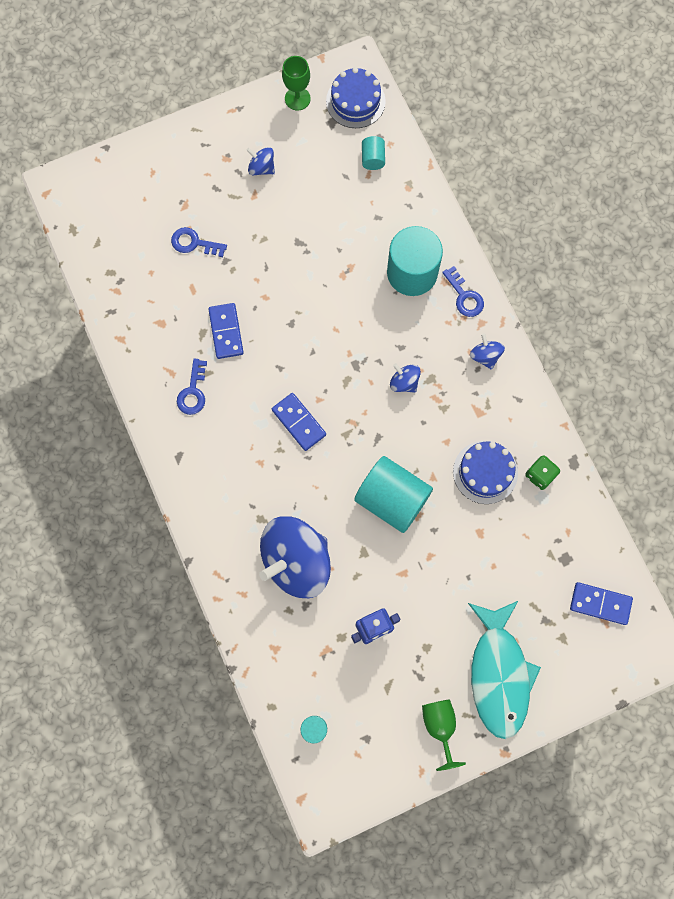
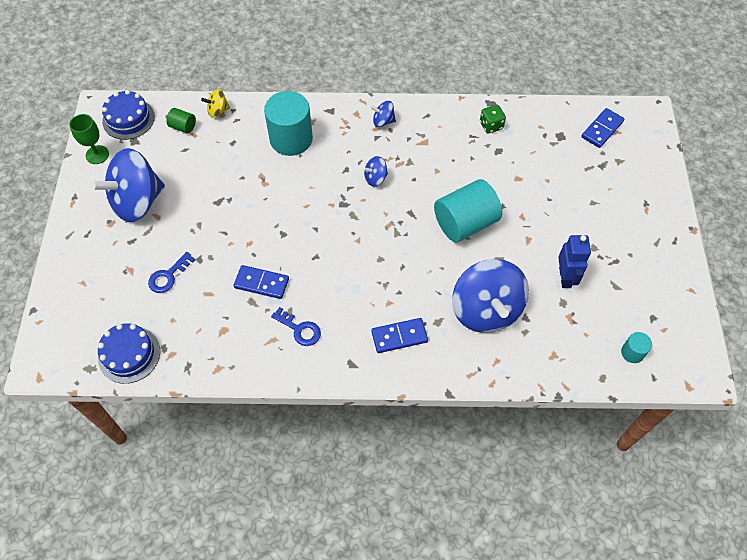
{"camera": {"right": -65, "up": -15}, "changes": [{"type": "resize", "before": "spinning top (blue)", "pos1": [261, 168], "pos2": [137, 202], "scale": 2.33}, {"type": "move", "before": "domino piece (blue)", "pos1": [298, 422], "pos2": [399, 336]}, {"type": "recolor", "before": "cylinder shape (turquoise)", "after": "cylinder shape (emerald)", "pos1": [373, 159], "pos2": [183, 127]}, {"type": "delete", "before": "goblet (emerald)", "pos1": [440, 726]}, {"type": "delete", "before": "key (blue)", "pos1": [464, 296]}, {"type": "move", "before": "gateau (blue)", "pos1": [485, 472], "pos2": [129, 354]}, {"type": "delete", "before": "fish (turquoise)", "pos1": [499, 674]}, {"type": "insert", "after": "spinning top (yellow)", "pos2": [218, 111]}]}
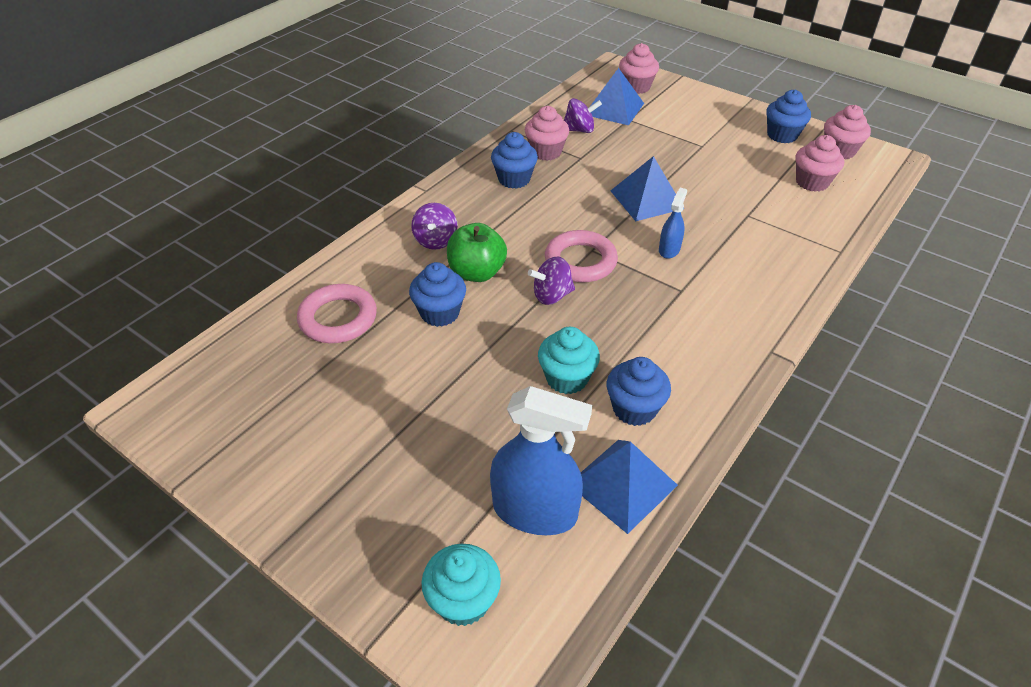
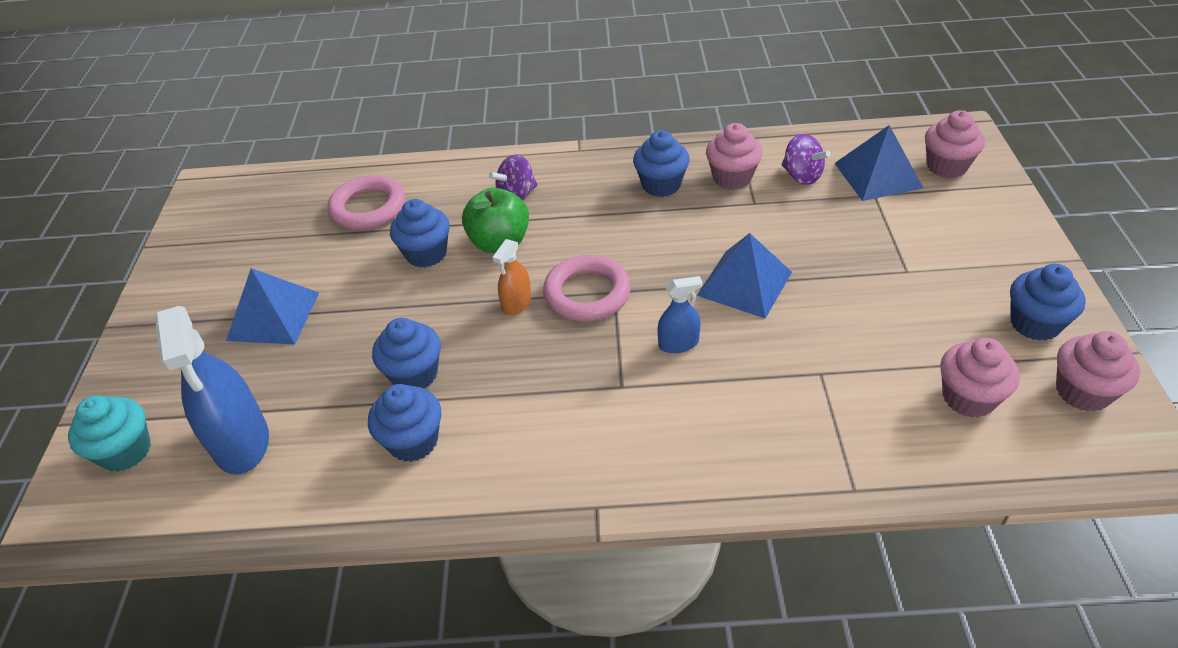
{"camera": {"right": 55, "up": 0}, "changes": [{"type": "replace", "before": "spinning top (royal purple)", "after": "spray cleaner (orange)", "pos1": [551, 295], "pos2": [517, 303]}, {"type": "recolor", "before": "cupcake (turquoise)", "after": "cupcake (blue)", "pos1": [567, 378], "pos2": [414, 374]}, {"type": "move", "before": "pyramid shape (blue)", "pos1": [622, 484], "pos2": [273, 316]}]}
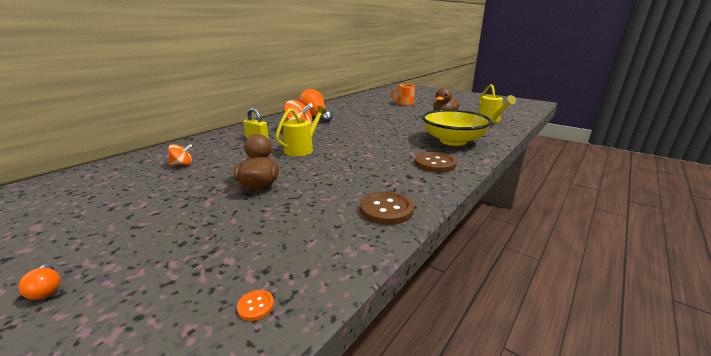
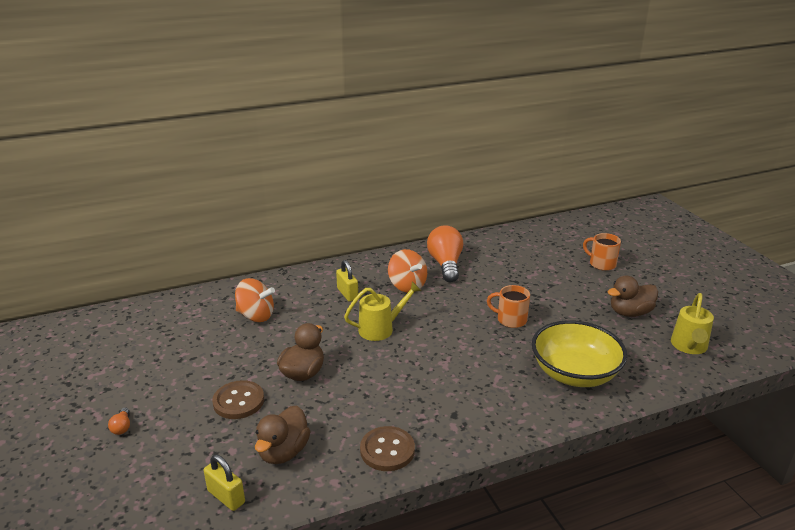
{"camera": {"right": 30, "up": 5}, "changes": [{"type": "resize", "before": "spinning top (orange)", "pos1": [182, 164], "pos2": [256, 316], "scale": 1.75}, {"type": "replace", "before": "sewing button (orange)", "after": "small lock (yellow)", "pos1": [255, 306], "pos2": [226, 497]}, {"type": "move", "before": "sewing button (russet)", "pos1": [435, 164], "pos2": [238, 401]}, {"type": "insert", "after": "rubber duck (russet)", "pos2": [283, 452]}, {"type": "insert", "after": "tea mug (orange)", "pos2": [510, 320]}]}
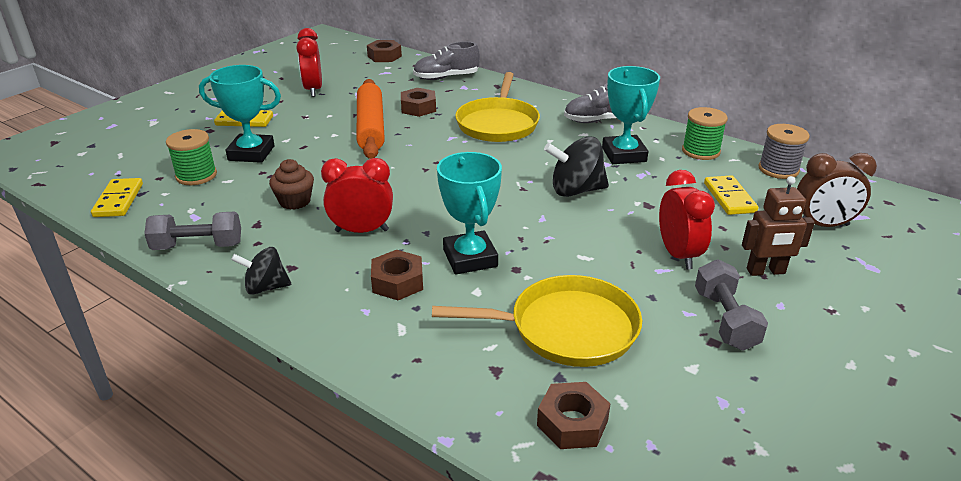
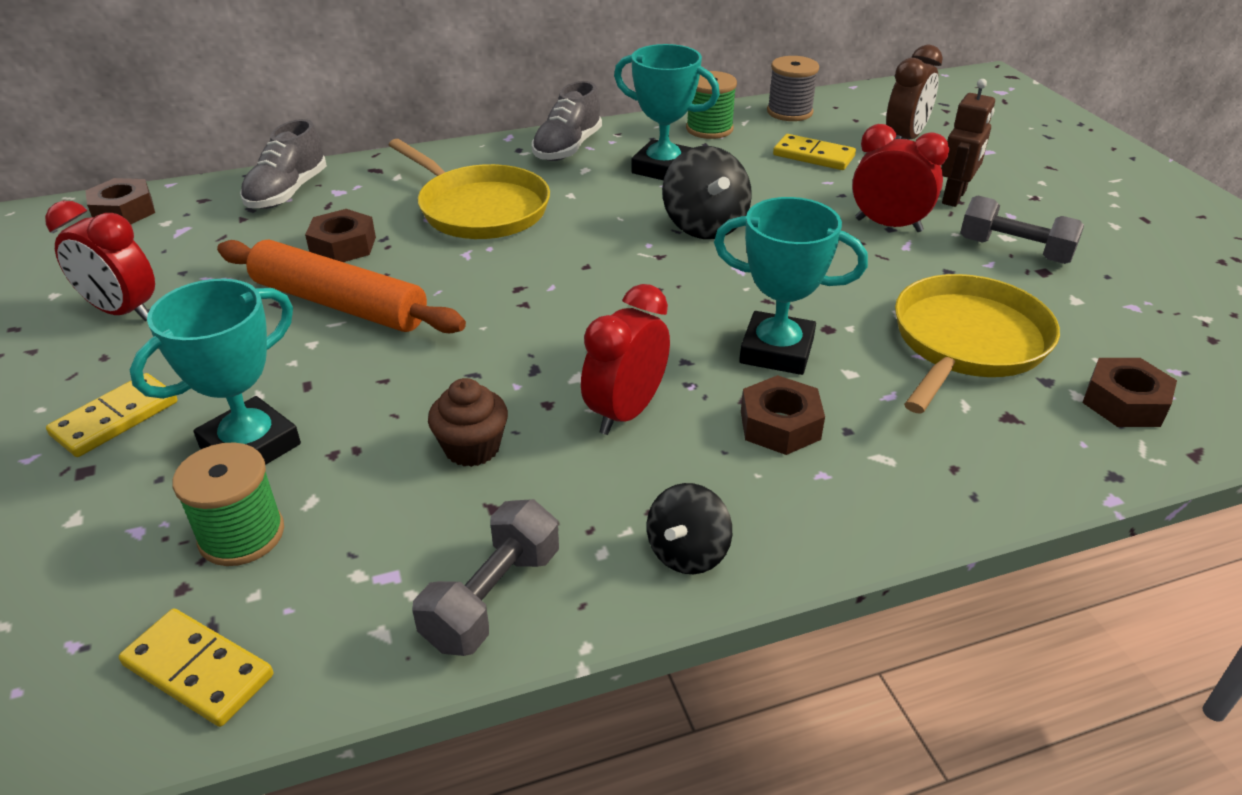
{"camera": {"right": -55, "up": 5}, "changes": [{"type": "rotate", "before": "spinning top (black)", "pos1": [575, 190], "pos2": [704, 226], "turn": -45}]}
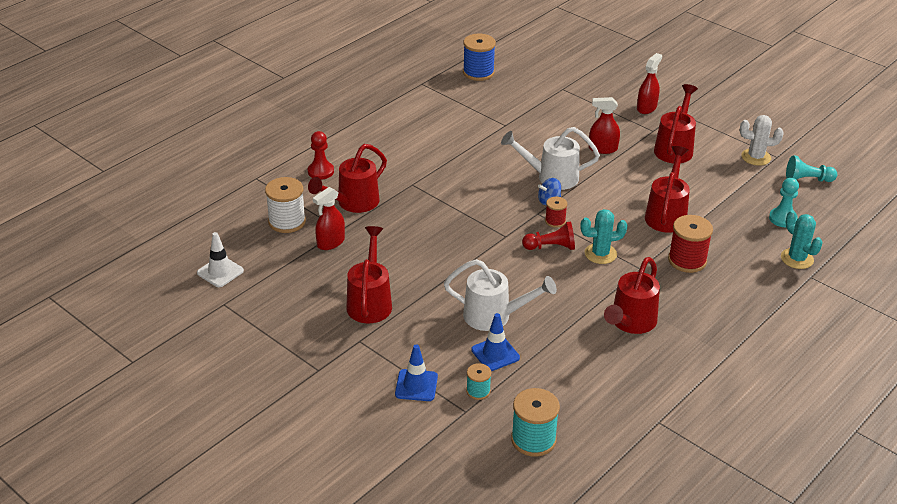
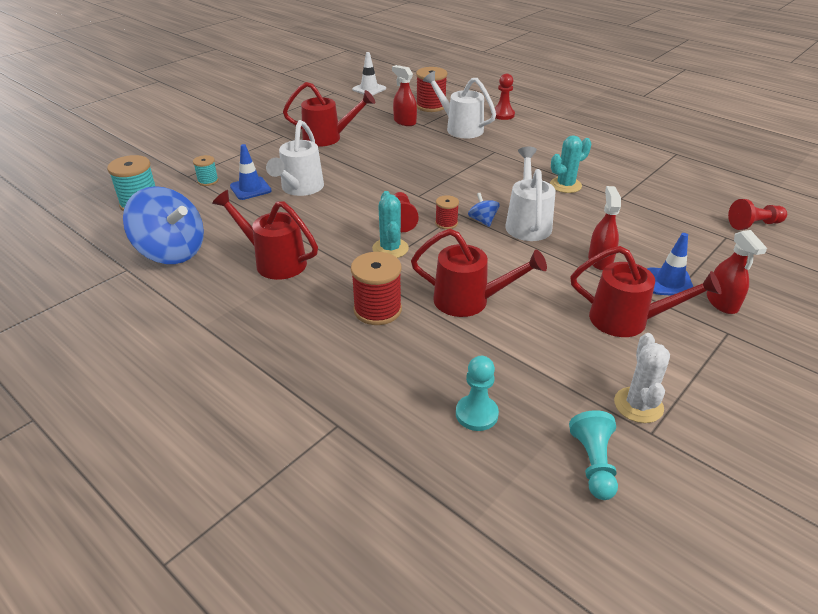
{"camera": {"right": 90, "up": 0}, "changes": [{"type": "recolor", "before": "spool (snow-white)", "after": "spool (crimson)", "pos1": [287, 221], "pos2": [431, 106]}, {"type": "recolor", "before": "watering can (crimson)", "after": "watering can (snow-white)", "pos1": [353, 203], "pos2": [460, 128]}, {"type": "move", "before": "safety cone (blue)", "pos1": [416, 385], "pos2": [669, 282]}, {"type": "delete", "before": "spool (blue)", "pos1": [478, 72]}, {"type": "rotate", "before": "spray cleaner (crimson)", "pos1": [646, 108], "pos2": [722, 303], "turn": 45}, {"type": "move", "before": "cactus (turquoise)", "pos1": [797, 259], "pos2": [565, 185]}, {"type": "insert", "after": "spinning top (blue)", "pos2": [171, 252]}, {"type": "insert", "after": "chess pawn (crimson)", "pos2": [754, 225]}]}
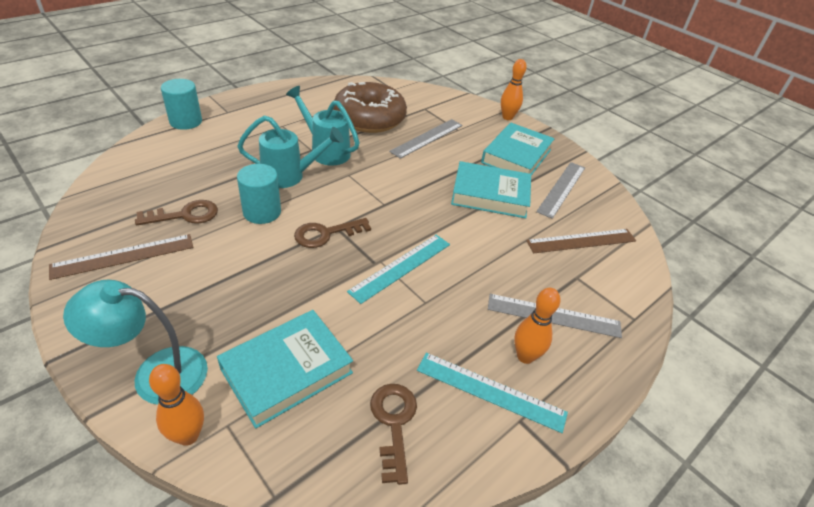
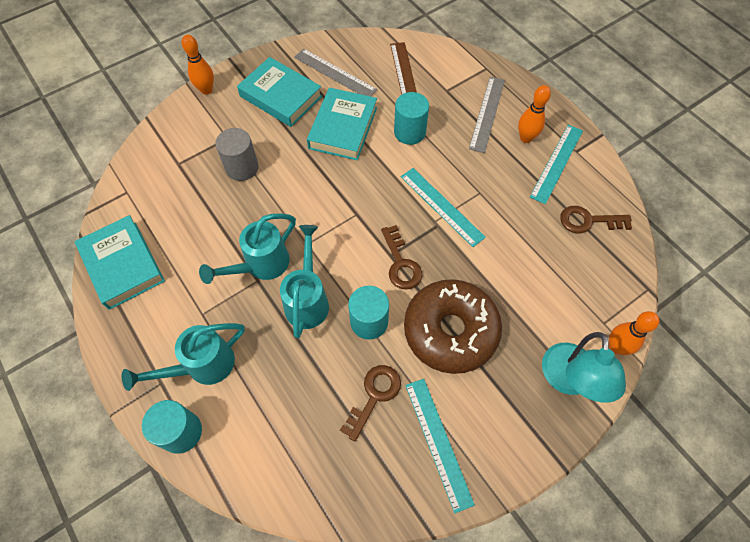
{"camera": {"right": -80, "up": 20}, "changes": [{"type": "recolor", "before": "measuring stick (russet)", "after": "measuring stick (turquoise)", "pos1": [123, 256], "pos2": [438, 442]}, {"type": "rotate", "before": "key (russet)", "pos1": [185, 215], "pos2": [374, 396], "turn": 45}, {"type": "move", "before": "hardcover (turquoise)", "pos1": [287, 371], "pos2": [122, 265]}, {"type": "move", "before": "glazed donut (russet)", "pos1": [369, 118], "pos2": [450, 331]}, {"type": "replace", "before": "measuring stick (gray)", "after": "cylinder shape (gray)", "pos1": [427, 138], "pos2": [242, 167]}, {"type": "insert", "after": "watering can (turquoise)", "pos2": [202, 366]}, {"type": "insert", "after": "cylinder shape (turquoise)", "pos2": [409, 132]}]}
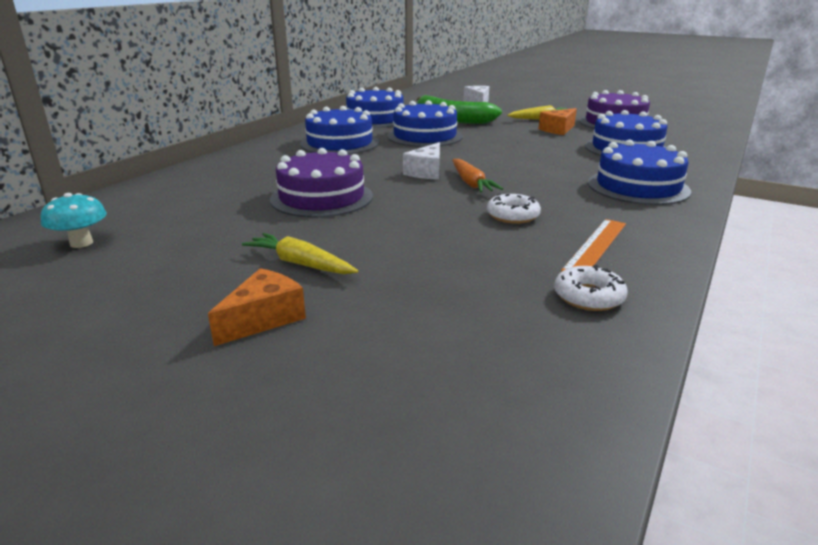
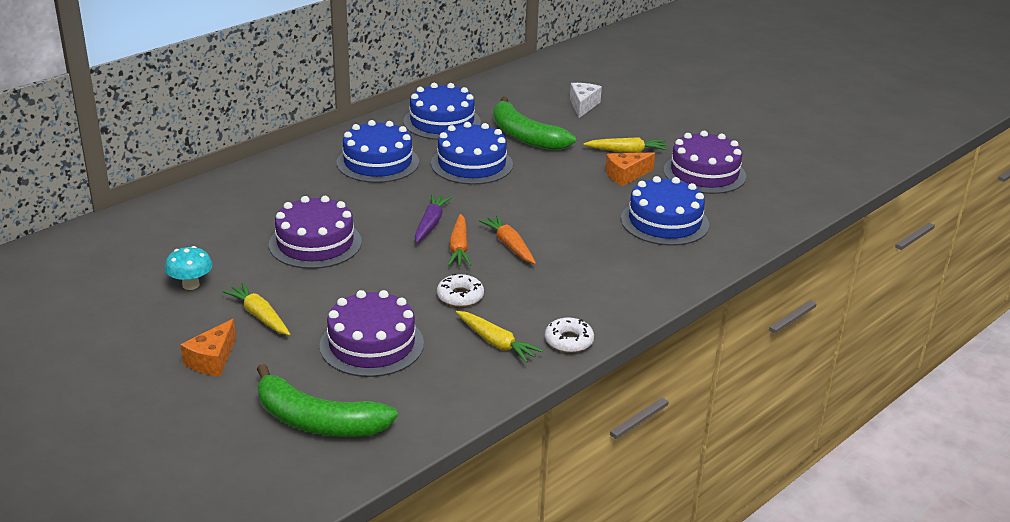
{"camera": {"right": 15, "up": 5}, "changes": [{"type": "move", "before": "mushroom (turquoise)", "pos1": [81, 243], "pos2": [191, 285]}, {"type": "rotate", "before": "cheese wedge (orange)", "pos1": [264, 319], "pos2": [212, 360], "turn": 150}, {"type": "replace", "before": "cheese wedge (snow-white)", "after": "carrot (royal purple)", "pos1": [426, 172], "pos2": [430, 224]}, {"type": "move", "before": "glazed donut (snow-white)", "pos1": [588, 297], "pos2": [568, 341]}, {"type": "replace", "before": "measuring stick (orange)", "after": "carrot (yellow)", "pos1": [596, 246], "pos2": [496, 343]}, {"type": "delete", "before": "gateau (blue)", "pos1": [638, 187]}, {"type": "insert", "after": "banana fruit (emerald)", "pos2": [318, 421]}, {"type": "insert", "after": "gateau (royal purple)", "pos2": [372, 344]}, {"type": "insert", "after": "carrot (orange)", "pos2": [509, 245]}]}
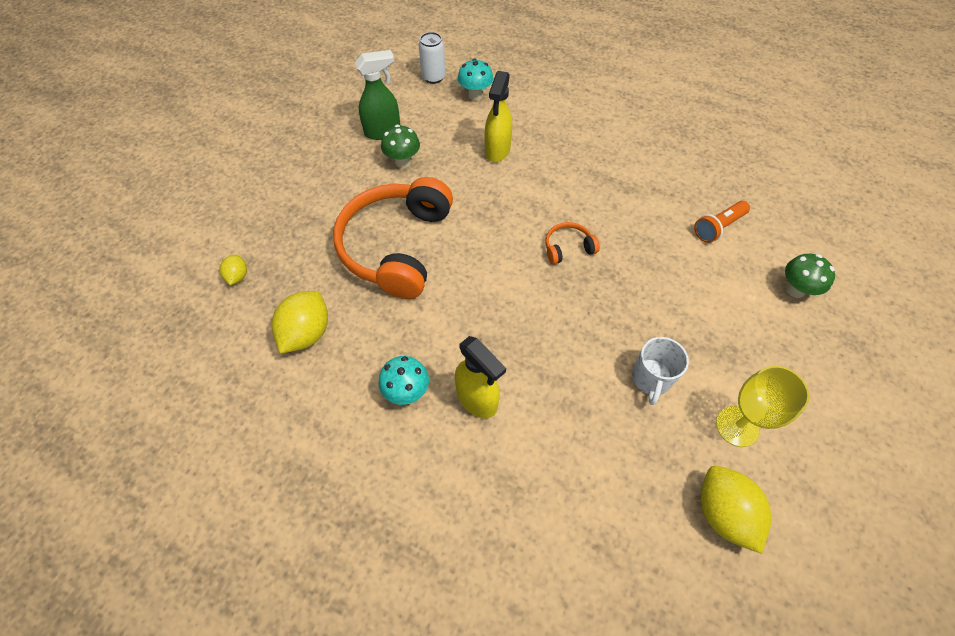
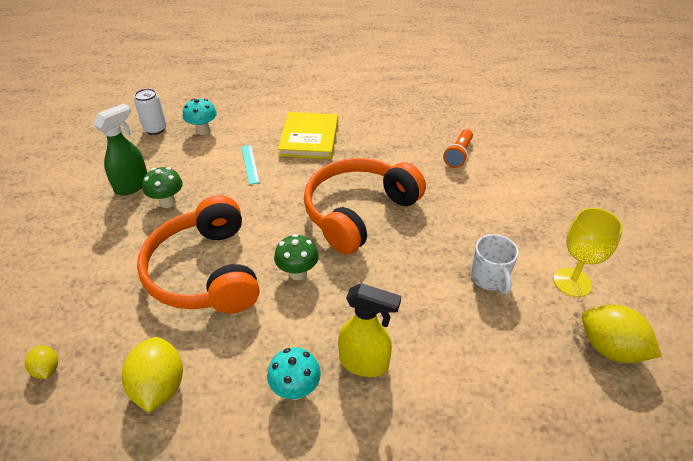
{"camera": {"right": -30, "up": -15}, "changes": [{"type": "replace", "before": "spray cleaner (yellow)", "after": "measuring stick (turquoise)", "pos1": [497, 150], "pos2": [250, 164]}, {"type": "resize", "before": "headset (orange)", "pos1": [568, 248], "pos2": [358, 212], "scale": 2.43}, {"type": "move", "before": "mushroom (emerald)", "pos1": [795, 290], "pos2": [298, 273]}, {"type": "insert", "after": "hardcover (yellow)", "pos2": [309, 138]}]}
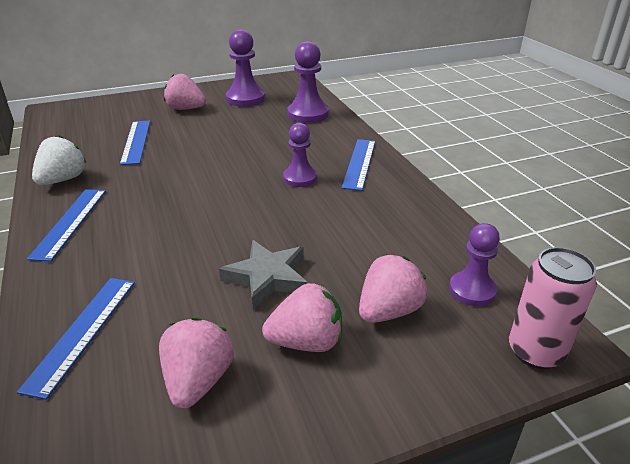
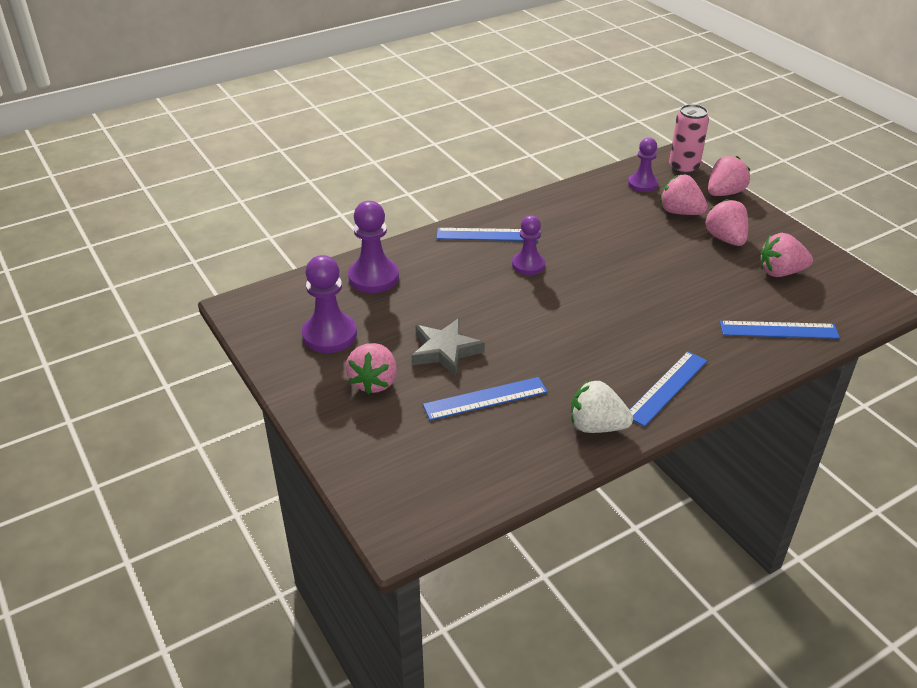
{"camera": {"right": -100, "up": 5}, "changes": [{"type": "rotate", "before": "measuring stick (blue)", "pos1": [70, 222], "pos2": [667, 388], "turn": -45}, {"type": "move", "before": "five-pointed star (gray)", "pos1": [267, 278], "pos2": [445, 351]}, {"type": "insert", "after": "strawberry (rose-pink)", "pos2": [724, 193]}]}
